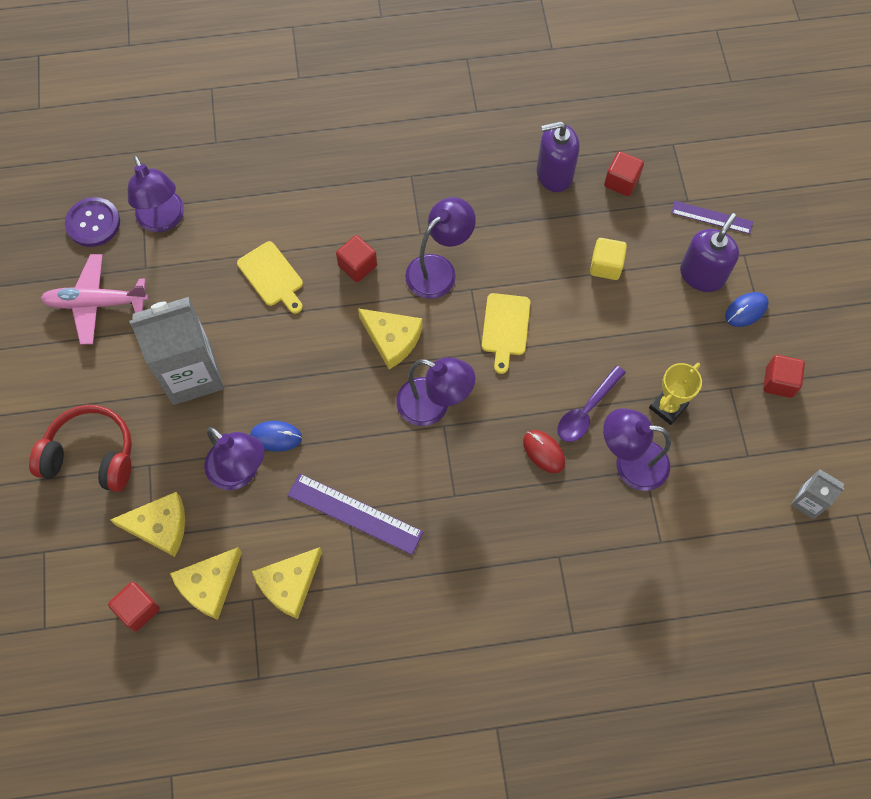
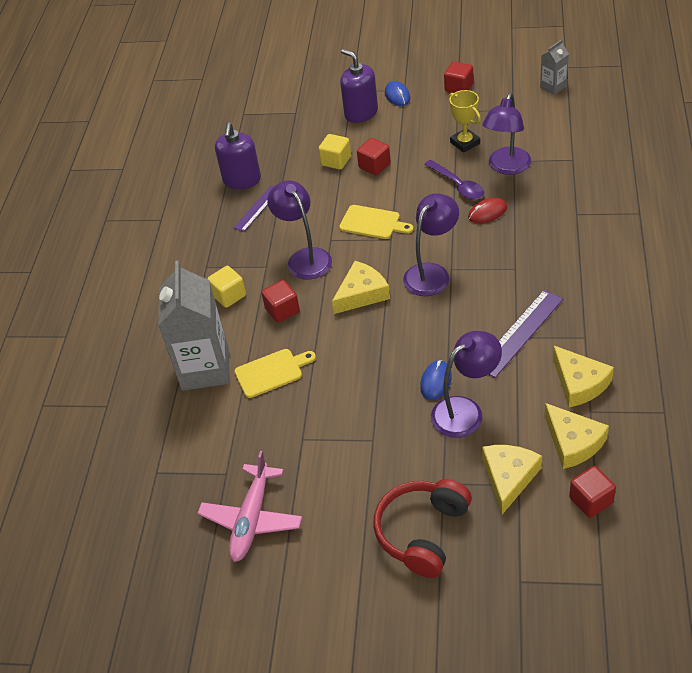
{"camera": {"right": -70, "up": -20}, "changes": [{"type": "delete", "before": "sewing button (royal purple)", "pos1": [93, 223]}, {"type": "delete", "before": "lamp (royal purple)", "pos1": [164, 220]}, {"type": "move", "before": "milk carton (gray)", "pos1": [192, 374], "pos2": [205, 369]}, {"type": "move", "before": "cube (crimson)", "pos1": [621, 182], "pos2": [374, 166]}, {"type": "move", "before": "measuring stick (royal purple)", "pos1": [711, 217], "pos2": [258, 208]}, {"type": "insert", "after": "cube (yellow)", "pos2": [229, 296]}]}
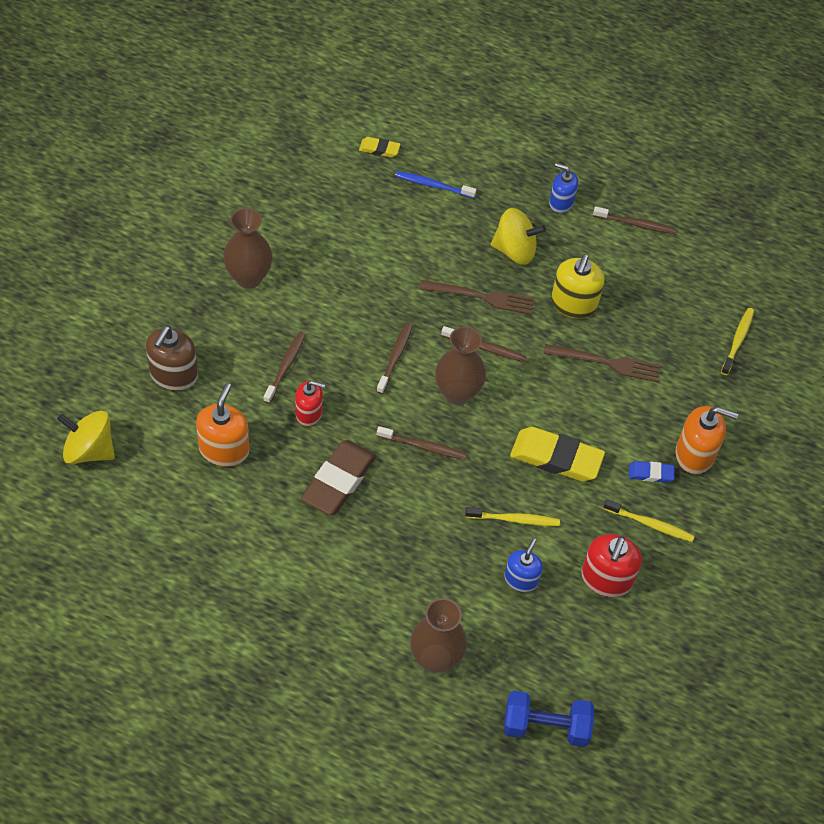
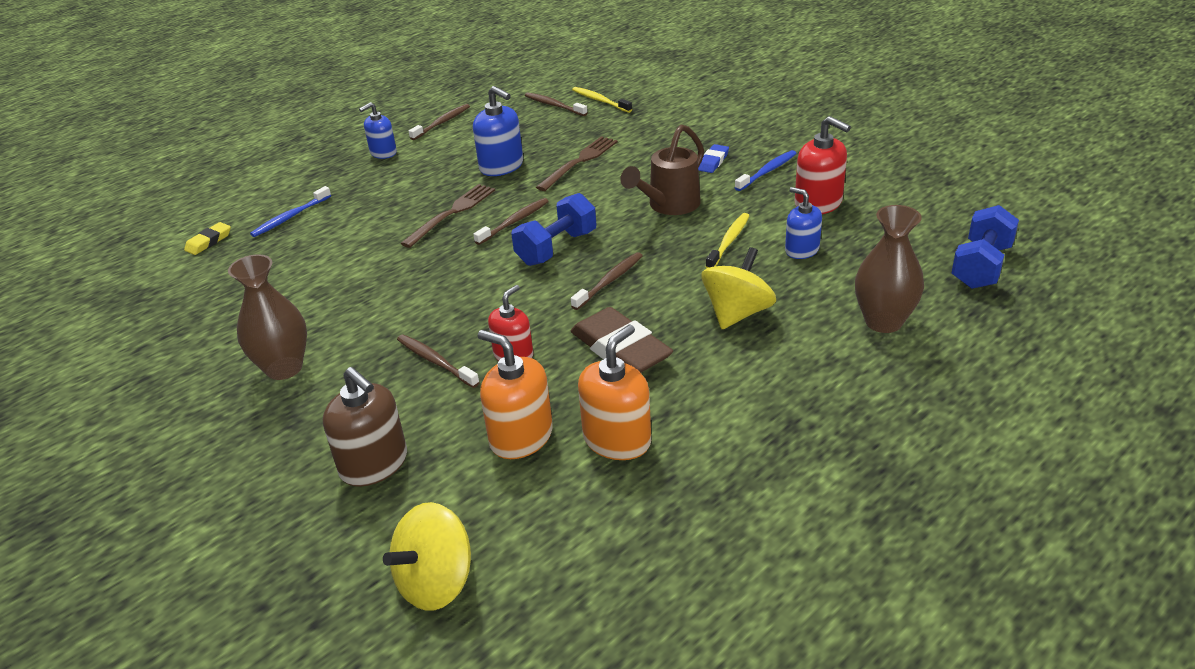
{"camera": {"right": -60, "up": -20}, "changes": [{"type": "move", "before": "tooth brush (russet)", "pos1": [395, 357], "pos2": [554, 105]}, {"type": "replace", "before": "flower vase (russet)", "after": "free weight (blue)", "pos1": [457, 393], "pos2": [556, 248]}, {"type": "move", "before": "spinning top (yellow)", "pos1": [515, 250], "pos2": [737, 313]}, {"type": "replace", "before": "gum eraser (yellow)", "after": "watering can (russet)", "pos1": [556, 458], "pos2": [669, 206]}, {"type": "recolor", "before": "pump bottle (yellow)", "after": "pump bottle (blue)", "pos1": [573, 304], "pos2": [501, 166]}, {"type": "recolor", "before": "tooth brush (yellow)", "after": "tooth brush (blue)", "pos1": [650, 524], "pos2": [767, 171]}, {"type": "move", "before": "pump bottle (orange)", "pos1": [695, 454], "pos2": [617, 440]}]}
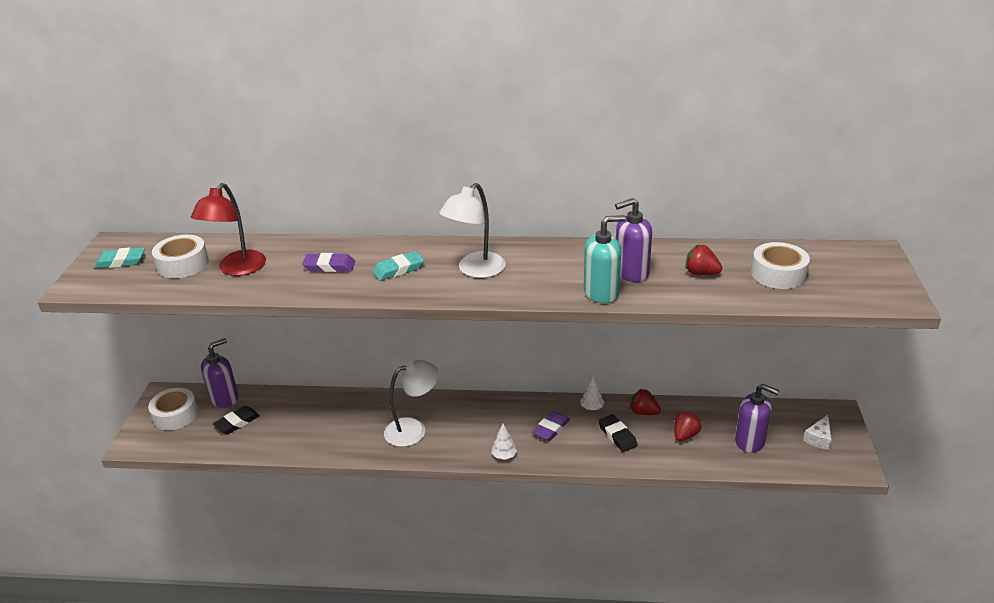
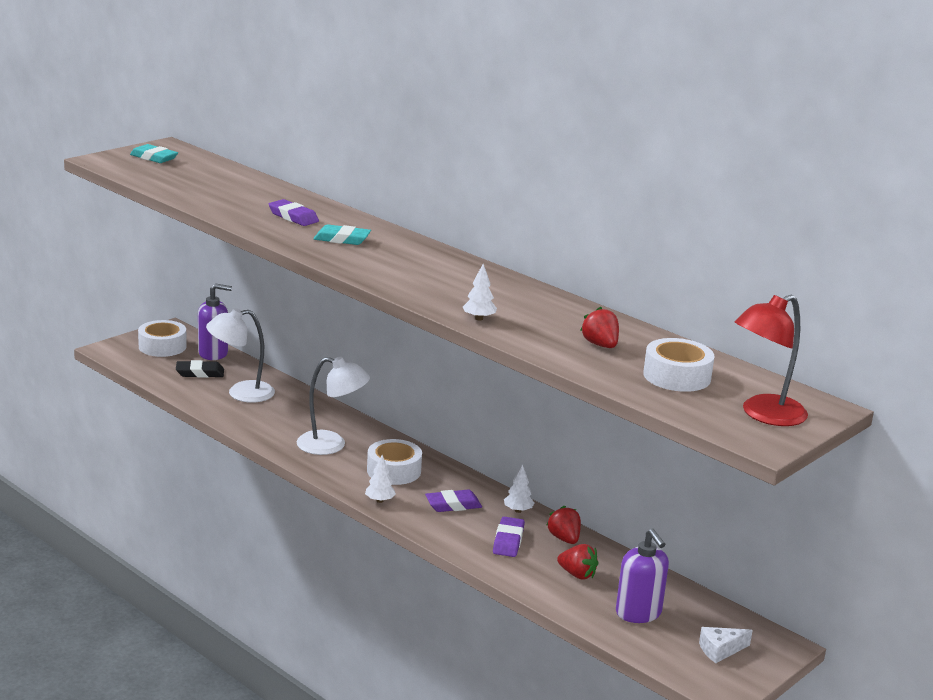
{"camera": {"right": 35, "up": -10}, "changes": [{"type": "move", "before": "tape (snow-white)", "pos1": [183, 264], "pos2": [394, 471]}, {"type": "move", "before": "lamp (crimson)", "pos1": [237, 269], "pos2": [764, 415]}, {"type": "move", "before": "lamp (snow-white)", "pos1": [475, 270], "pos2": [241, 393]}, {"type": "replace", "before": "pump bottle (turquoise)", "after": "fir tree (snow-white)", "pos1": [601, 293], "pos2": [479, 318]}, {"type": "recolor", "before": "gum eraser (black)", "after": "gum eraser (royal purple)", "pos1": [617, 436], "pos2": [508, 541]}, {"type": "delete", "before": "pump bottle (royal purple)", "pos1": [631, 272]}, {"type": "rotate", "before": "strawberry (crimson)", "pos1": [685, 435], "pos2": [577, 574], "turn": 45}]}
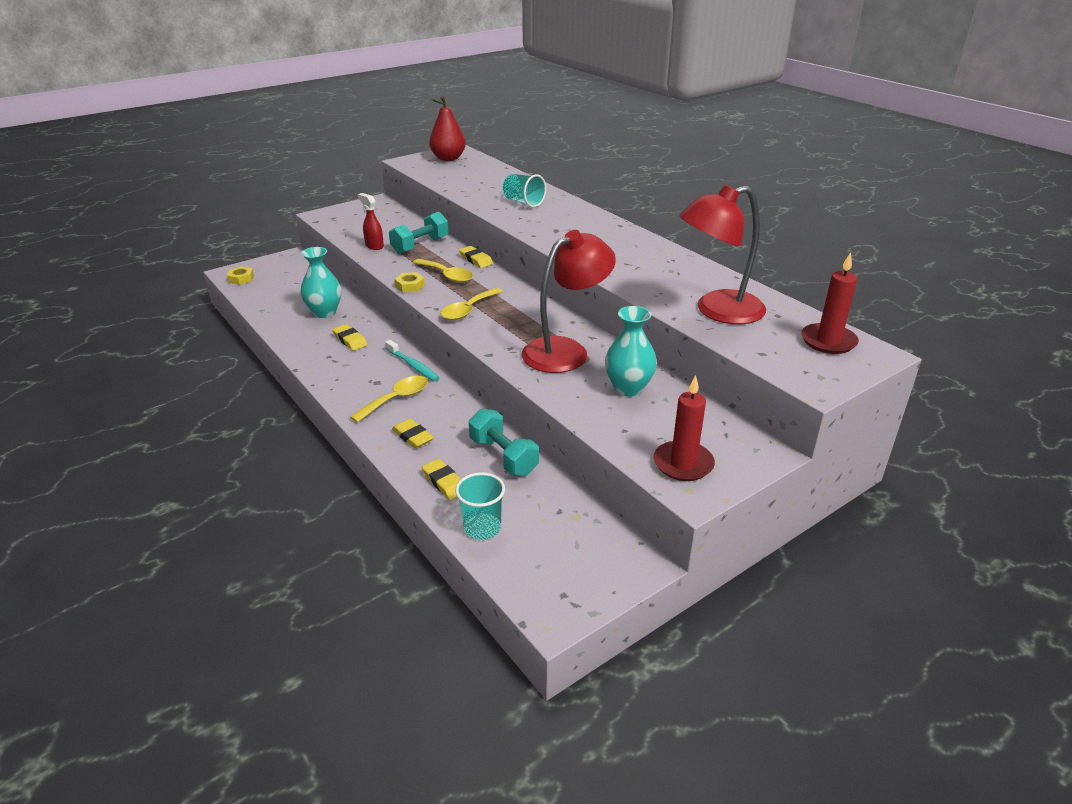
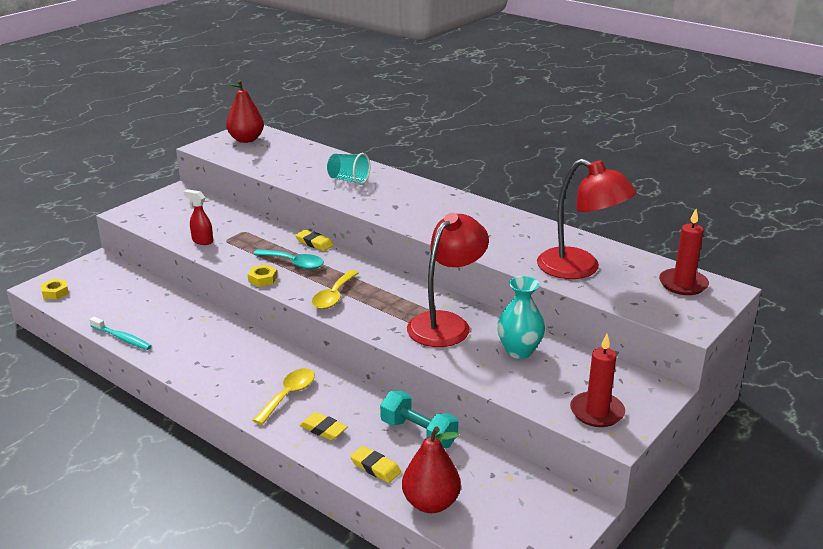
{"camera": {"right": -15, "up": -5}, "changes": [{"type": "delete", "before": "flower vase (turquoise)", "pos1": [324, 312]}, {"type": "delete", "before": "gum eraser (yellow)", "pos1": [350, 340]}, {"type": "move", "before": "tooth brush (turquoise)", "pos1": [413, 365], "pos2": [122, 338]}, {"type": "delete", "before": "free weight (turquoise)", "pos1": [420, 245]}, {"type": "recolor", "before": "spoon (yellow)", "after": "spoon (turquoise)", "pos1": [447, 275], "pos2": [294, 263]}, {"type": "replace", "before": "beaker (turquoise)", "after": "toy pear (crimson)", "pos1": [482, 528], "pos2": [431, 503]}, {"type": "rotate", "before": "lamp (crimson)", "pos1": [717, 311], "pos2": [579, 269], "turn": -105}]}
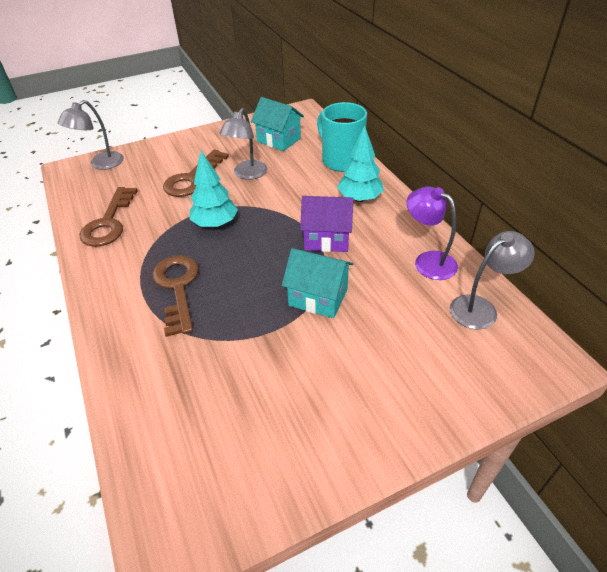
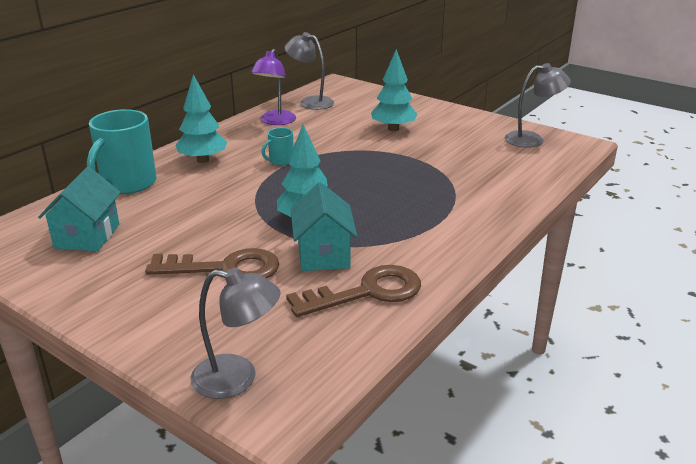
{"camera": {"right": -120, "up": -15}, "changes": [{"type": "delete", "before": "key (russet)", "pos1": [177, 287]}, {"type": "move", "before": "lamp (gray)", "pos1": [247, 174], "pos2": [532, 139]}, {"type": "move", "before": "house (turquoise)", "pos1": [318, 297], "pos2": [323, 254]}, {"type": "replace", "before": "house (royal purple)", "after": "tea mug (turquoise)", "pos1": [327, 239], "pos2": [280, 161]}, {"type": "insert", "after": "fir tree (turquoise)", "pos2": [393, 129]}]}
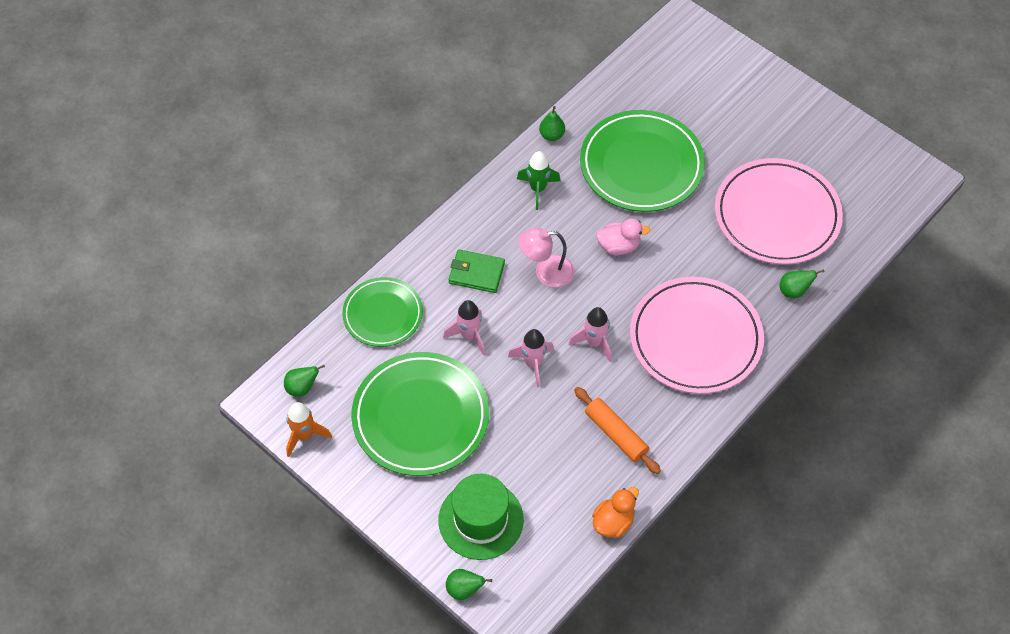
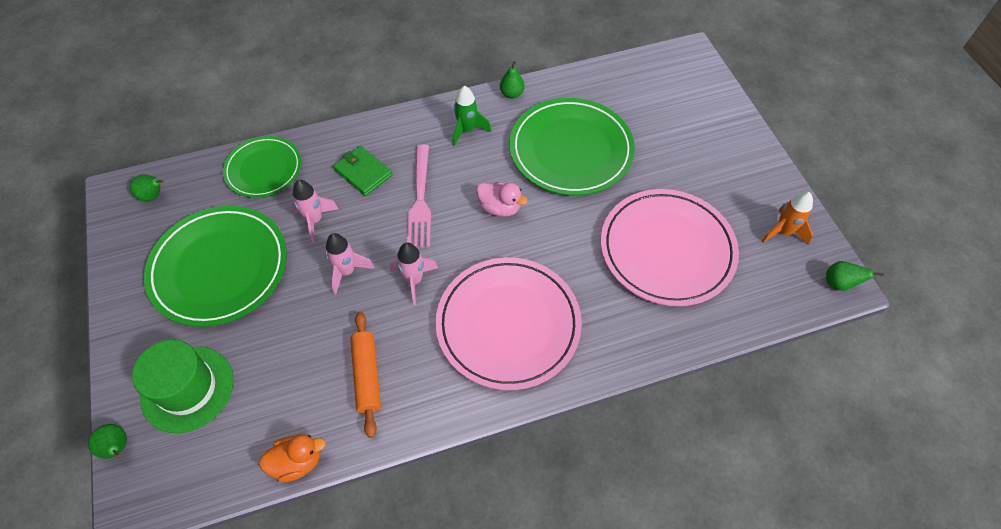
{"camera": {"right": 30, "up": 0}, "changes": [{"type": "move", "before": "rocket (orange)", "pos1": [304, 435], "pos2": [783, 232]}, {"type": "replace", "before": "lamp (rose-pink)", "after": "dinner fork (rose-pink)", "pos1": [546, 272], "pos2": [420, 199]}, {"type": "move", "before": "toy pear (emerald)", "pos1": [794, 291], "pos2": [839, 283]}]}
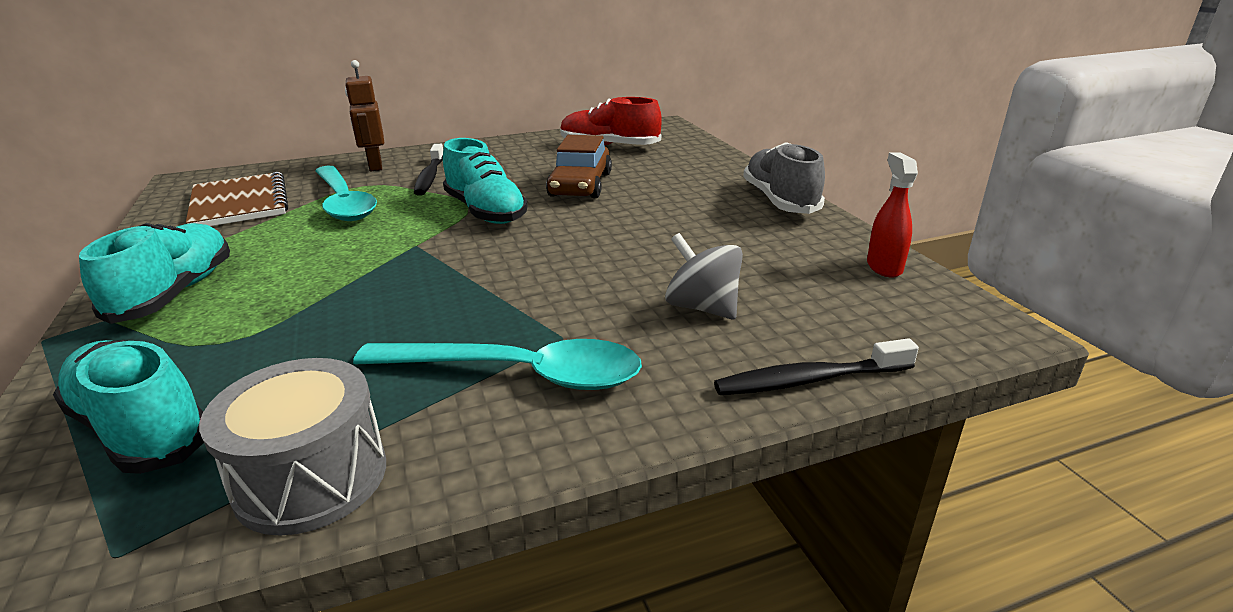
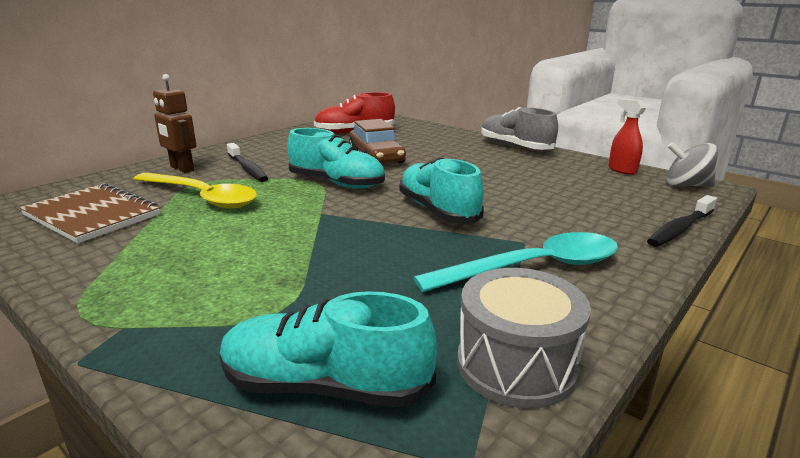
{"camera": {"right": -30, "up": -5}, "changes": [{"type": "move", "before": "sneaker (turquoise)", "pos1": [175, 293], "pos2": [438, 211]}, {"type": "recolor", "before": "spoon (turquoise)", "after": "spoon (yellow)", "pos1": [344, 202], "pos2": [201, 197]}, {"type": "move", "before": "spinning top (gray)", "pos1": [702, 307], "pos2": [686, 186]}]}
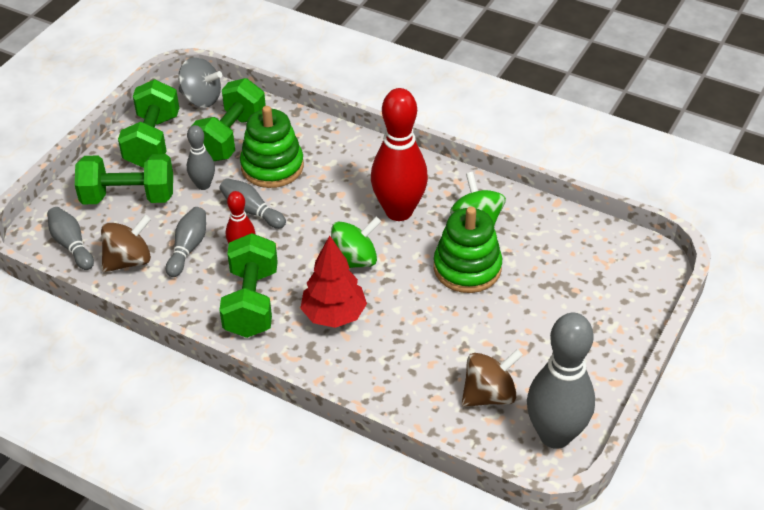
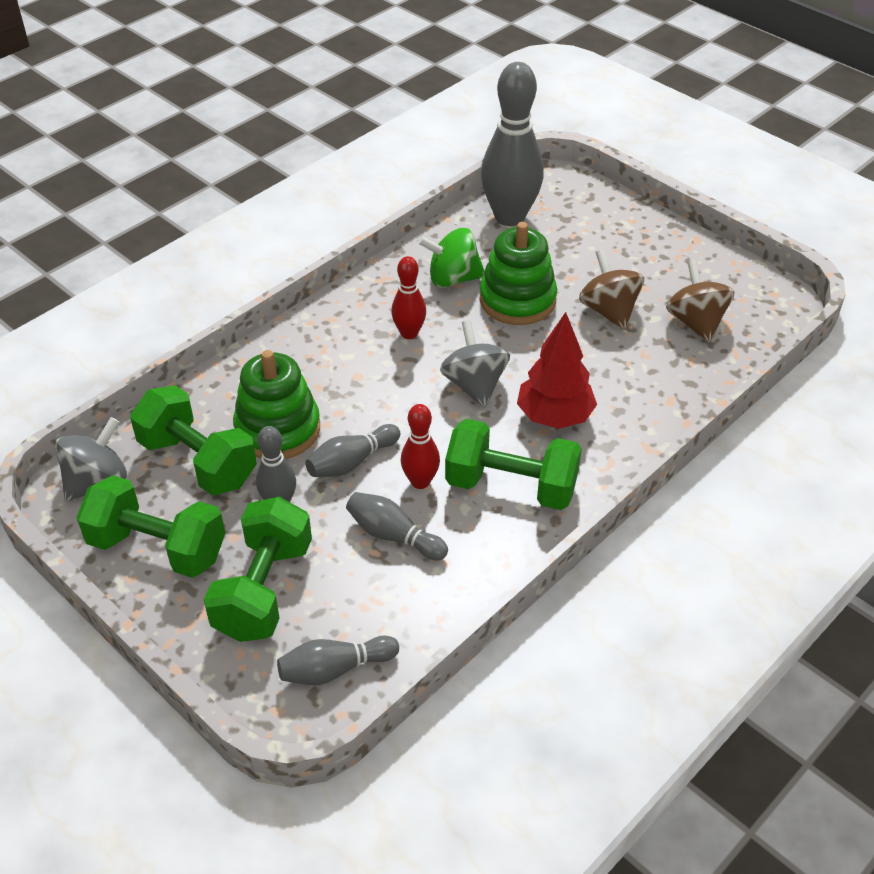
{"camera": {"right": -75, "up": 0}, "changes": [{"type": "move", "before": "spinning top (russet)", "pos1": [129, 260], "pos2": [609, 311]}, {"type": "recolor", "before": "spinning top (emerald)", "after": "spinning top (gray)", "pos1": [353, 261], "pos2": [474, 385]}, {"type": "resize", "before": "tenpin (crimson)", "pos1": [399, 211], "pos2": [409, 333], "scale": 0.51}, {"type": "move", "before": "tenpin (gray)", "pos1": [555, 435], "pos2": [509, 217]}]}
